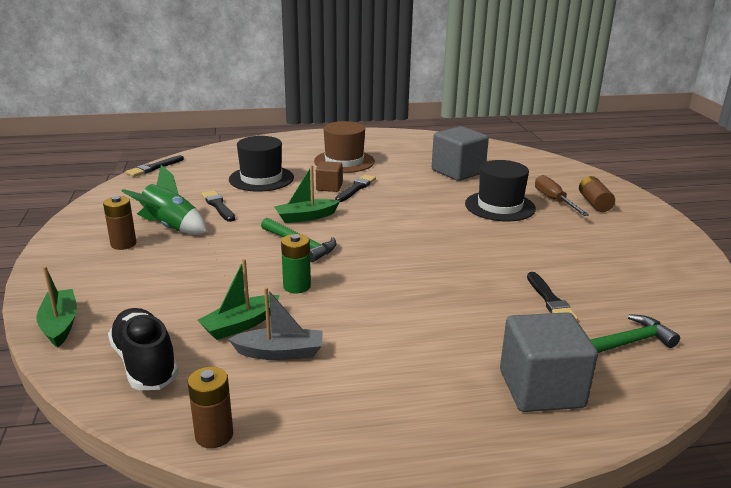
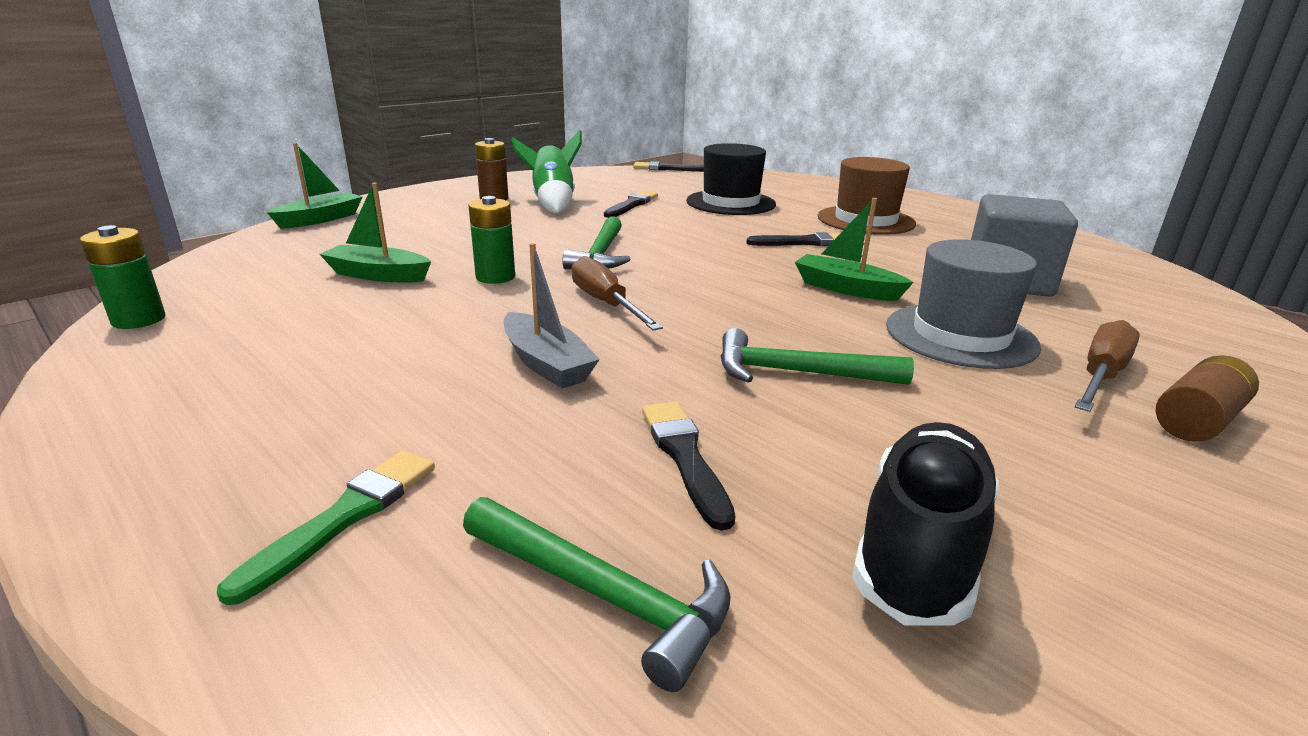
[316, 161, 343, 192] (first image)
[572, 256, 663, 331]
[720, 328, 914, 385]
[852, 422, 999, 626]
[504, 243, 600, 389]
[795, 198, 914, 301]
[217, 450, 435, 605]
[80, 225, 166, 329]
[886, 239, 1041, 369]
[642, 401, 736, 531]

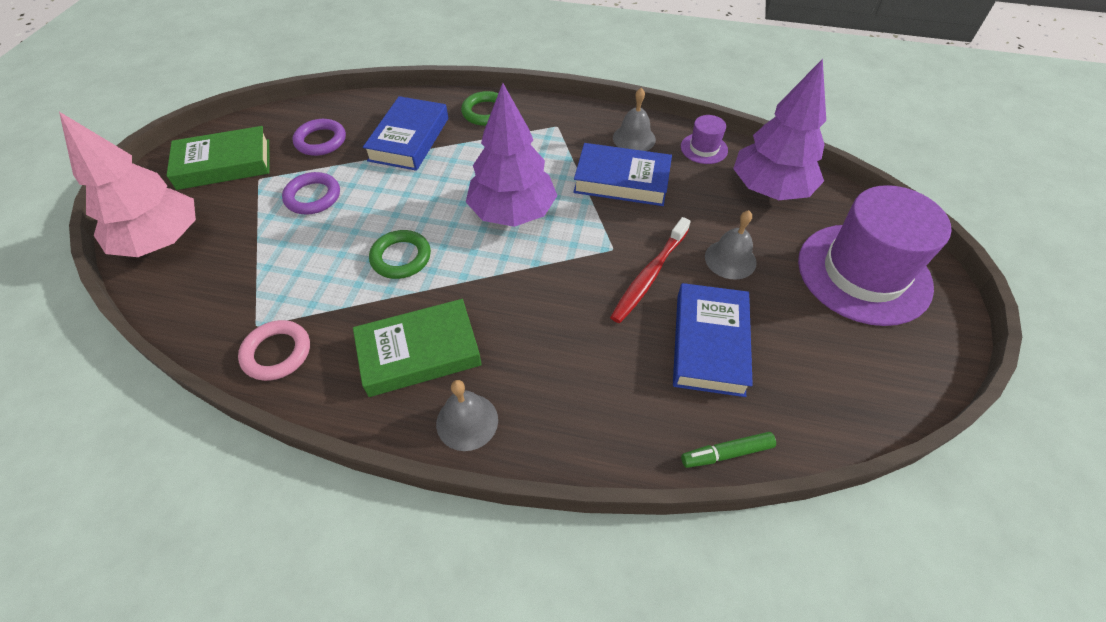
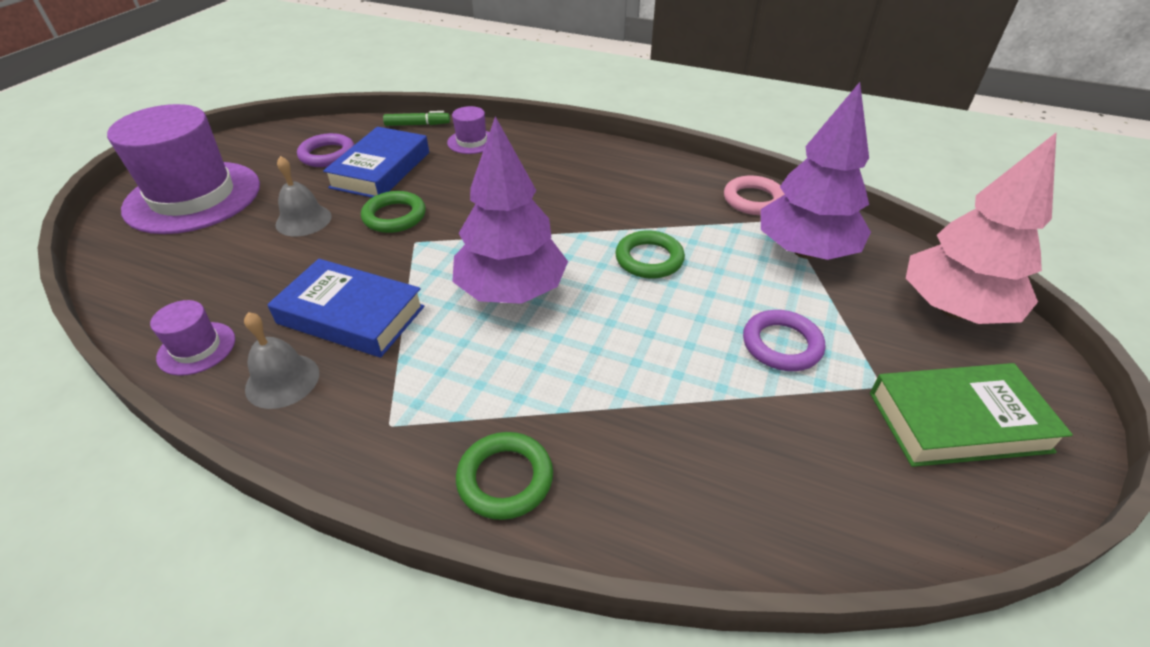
[353, 299, 482, 397] (first image)
[363, 96, 448, 171] (first image)
[436, 380, 498, 451] (first image)
[447, 106, 490, 154]
[297, 133, 354, 167]
[761, 82, 871, 260]
[361, 191, 426, 233]

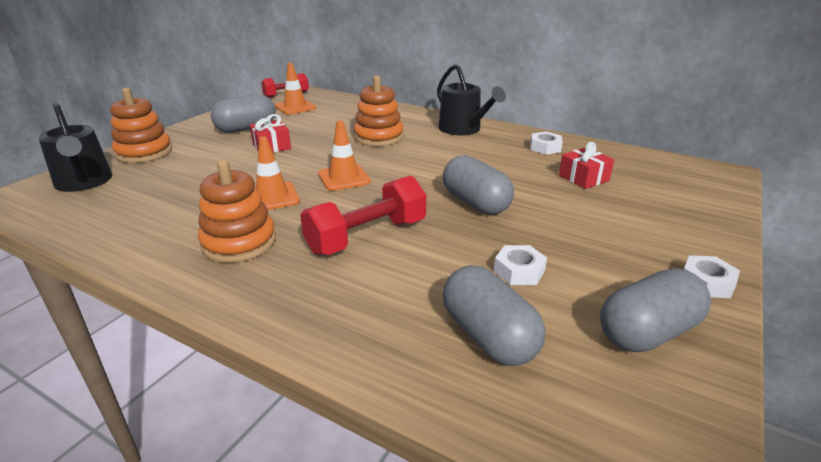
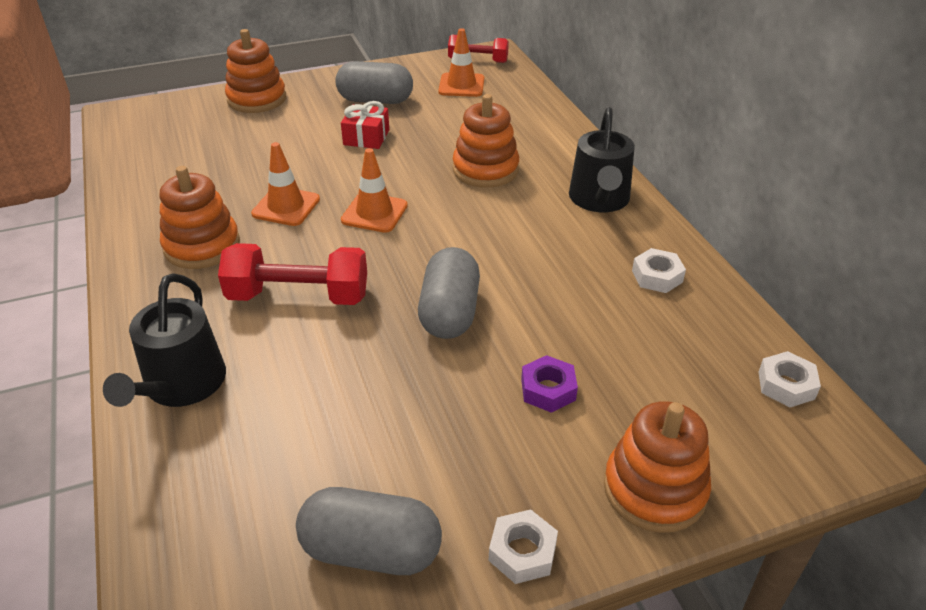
[443, 265, 545, 366] (first image)
[559, 142, 614, 189] (first image)
[521, 355, 578, 413]
[604, 401, 711, 533]
[103, 273, 226, 407]
[758, 351, 821, 407]

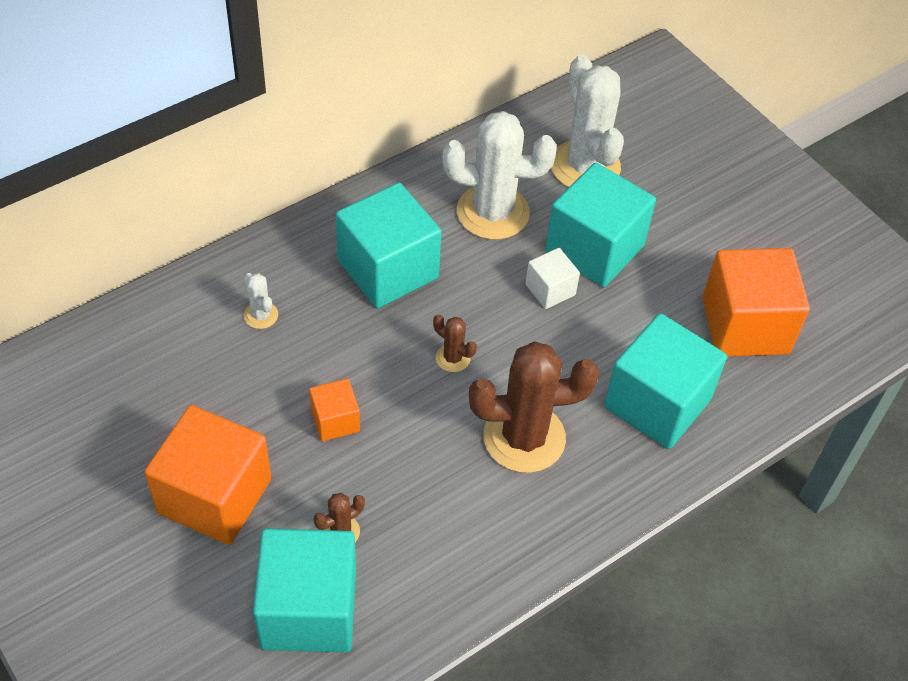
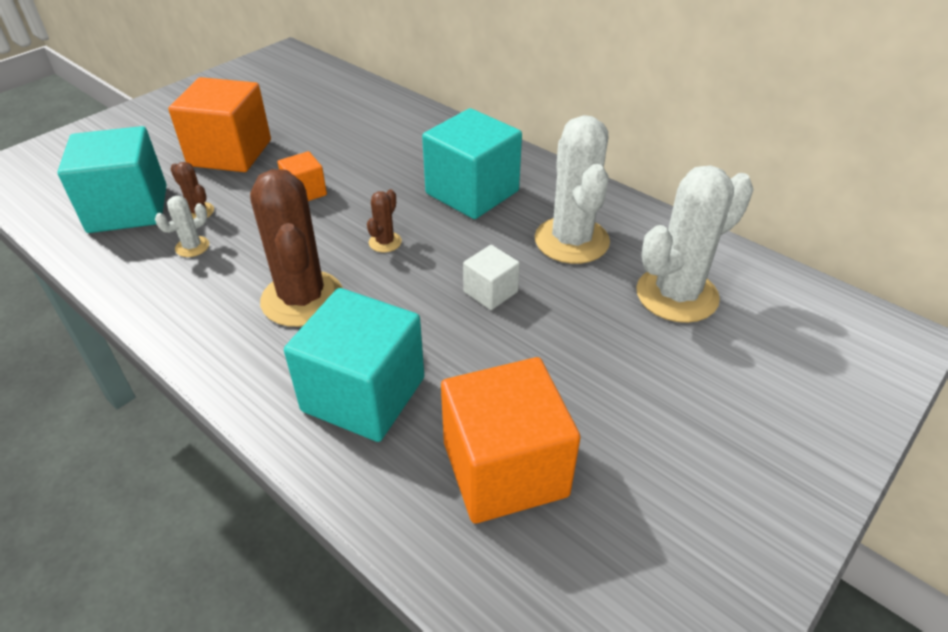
[545, 163, 656, 287] (first image)
[155, 196, 209, 257]

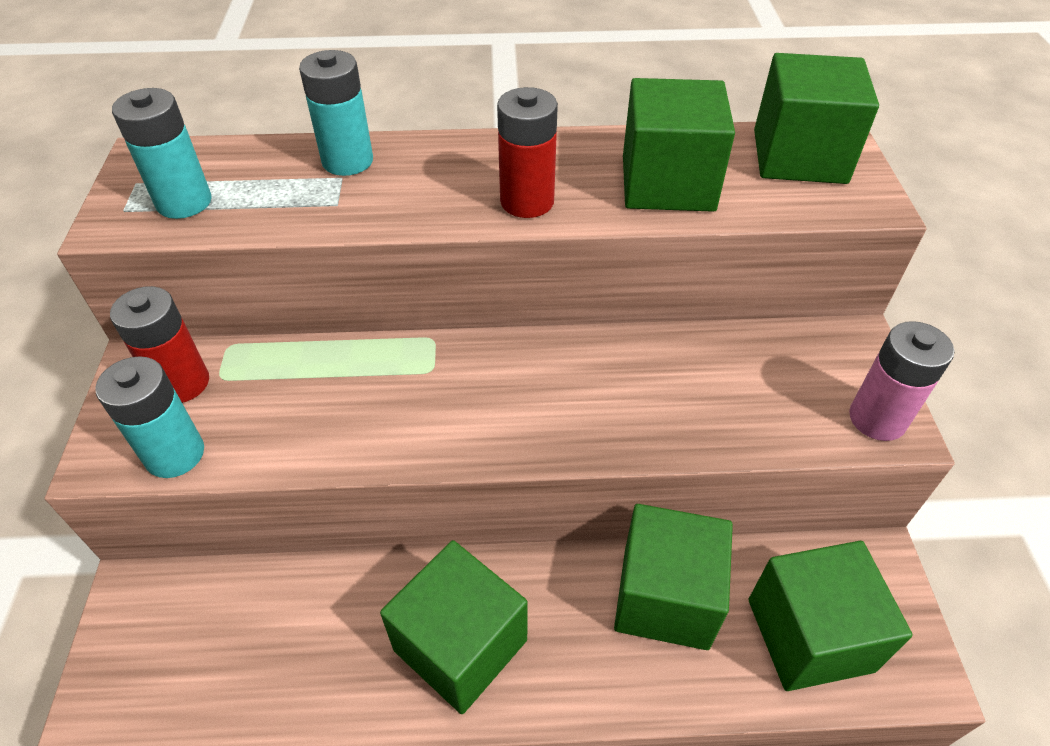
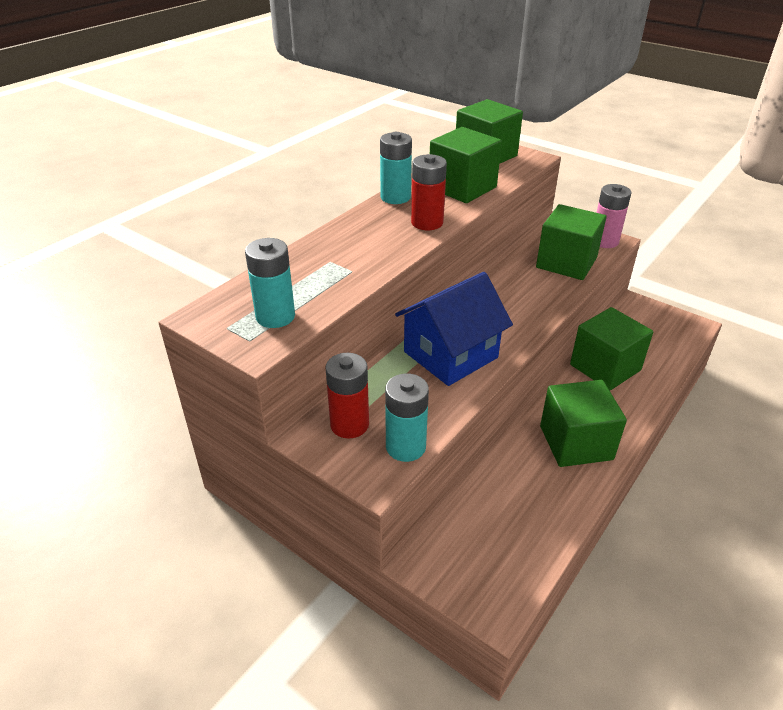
[395, 272, 513, 386]
[380, 132, 412, 204]
[536, 204, 606, 280]

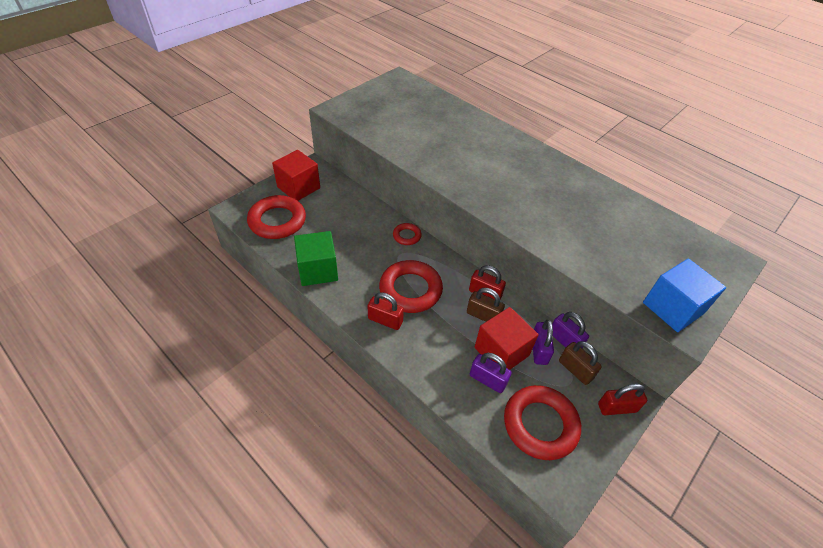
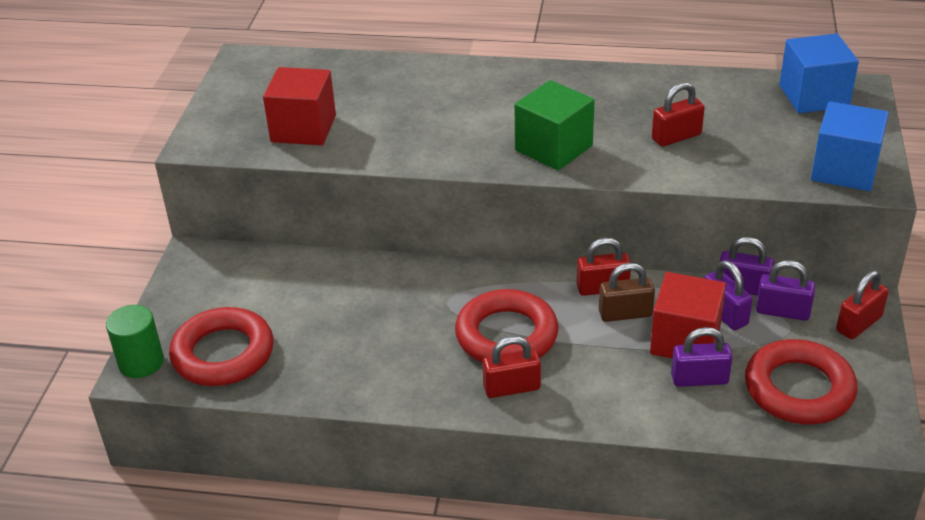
[393, 223, 422, 245] (first image)
[106, 305, 164, 378]
[652, 82, 705, 147]
[780, 33, 859, 113]
[263, 67, 336, 145]
[514, 80, 595, 170]
[756, 260, 815, 321]

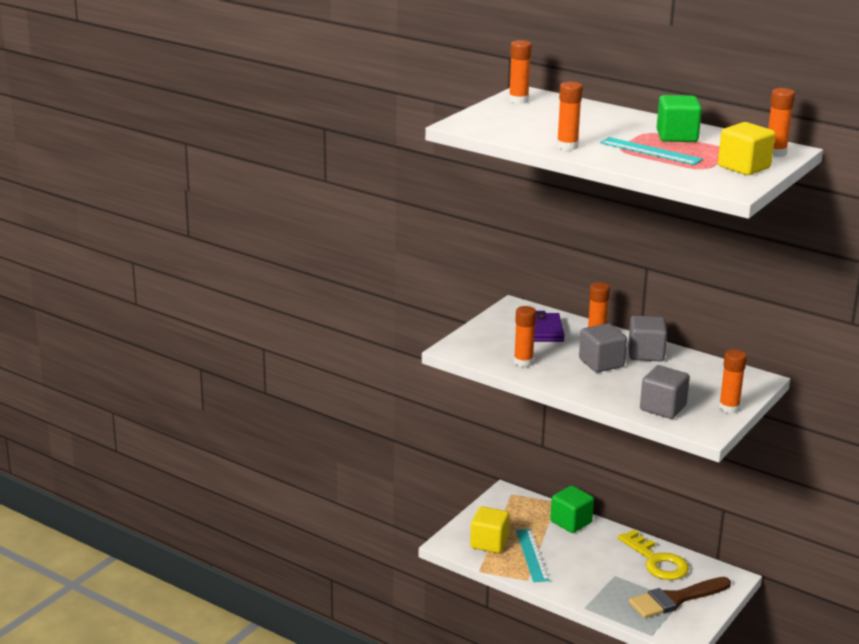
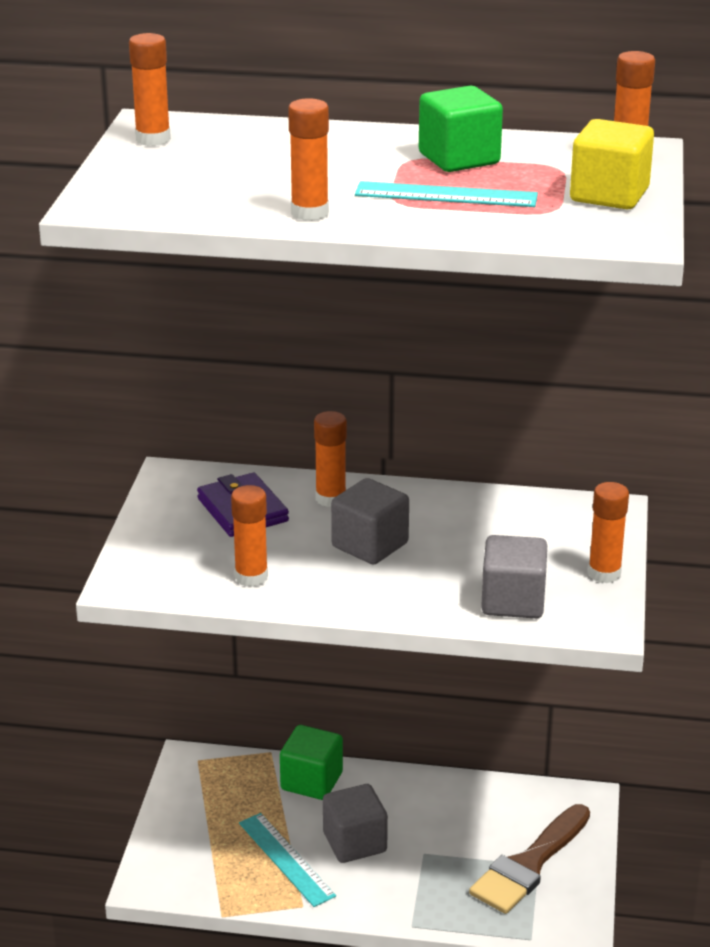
[470, 506, 510, 553] (first image)
[618, 530, 689, 580] (first image)
[323, 784, 388, 863]

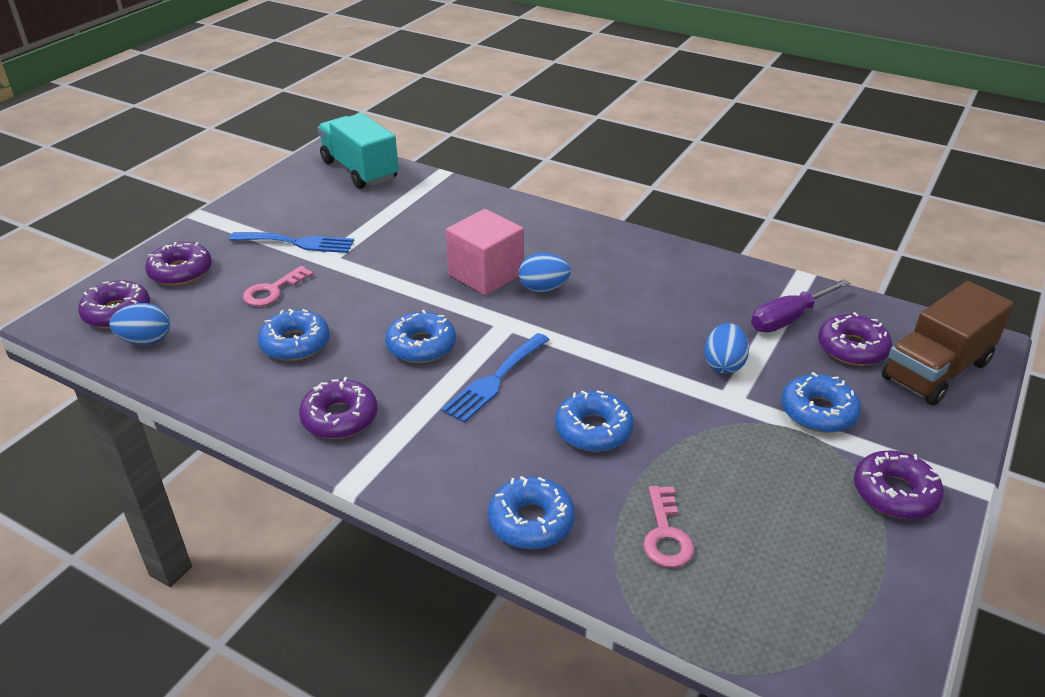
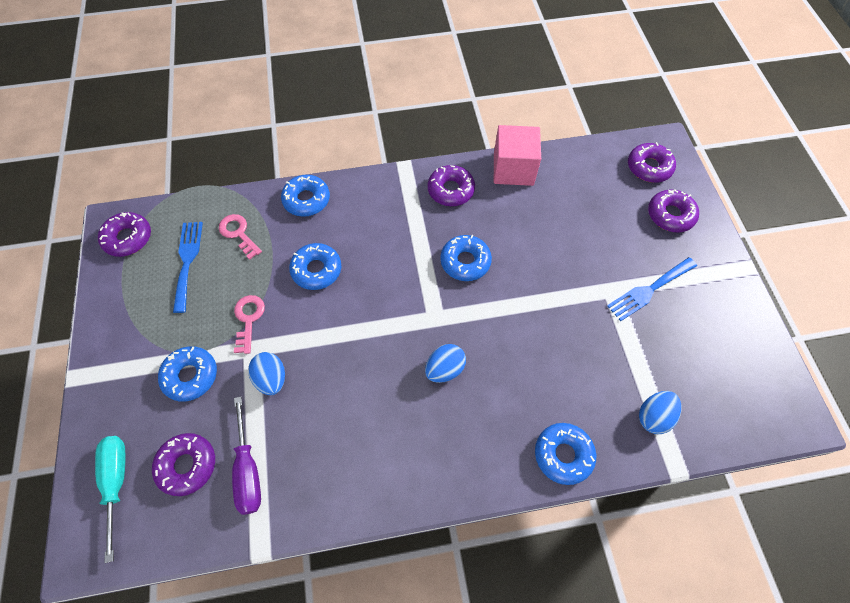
[318, 113, 399, 189] (first image)
[639, 391, 681, 434]
[234, 295, 265, 354]
[535, 423, 596, 485]
[173, 222, 203, 313]
[494, 125, 541, 186]
[98, 212, 151, 257]
[95, 436, 125, 563]
[232, 396, 261, 515]

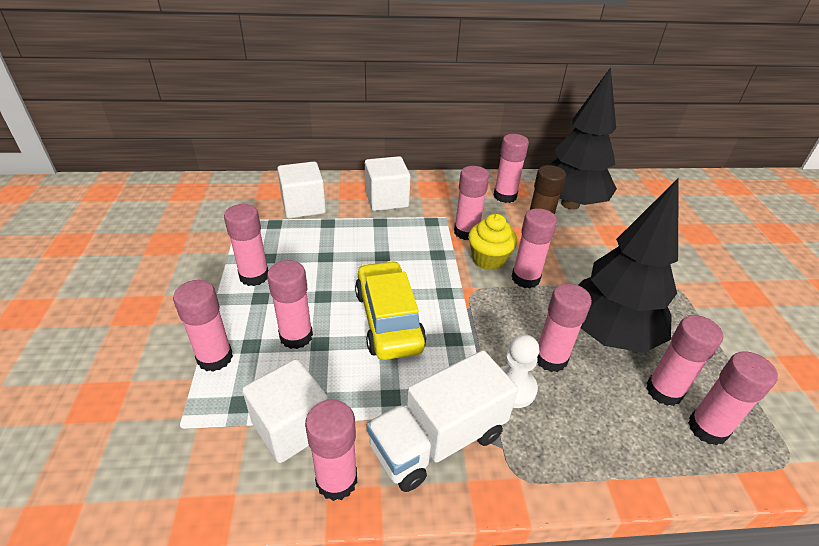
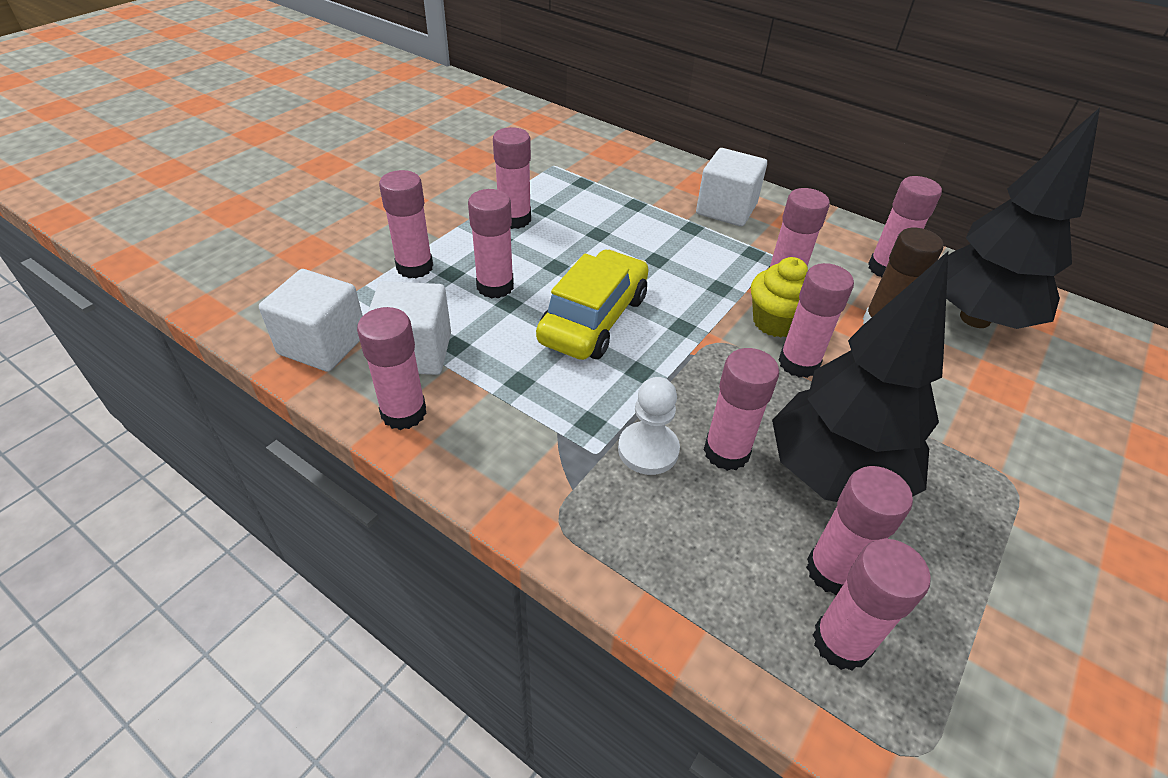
[367, 350, 518, 492] (first image)
[259, 269, 363, 372]

